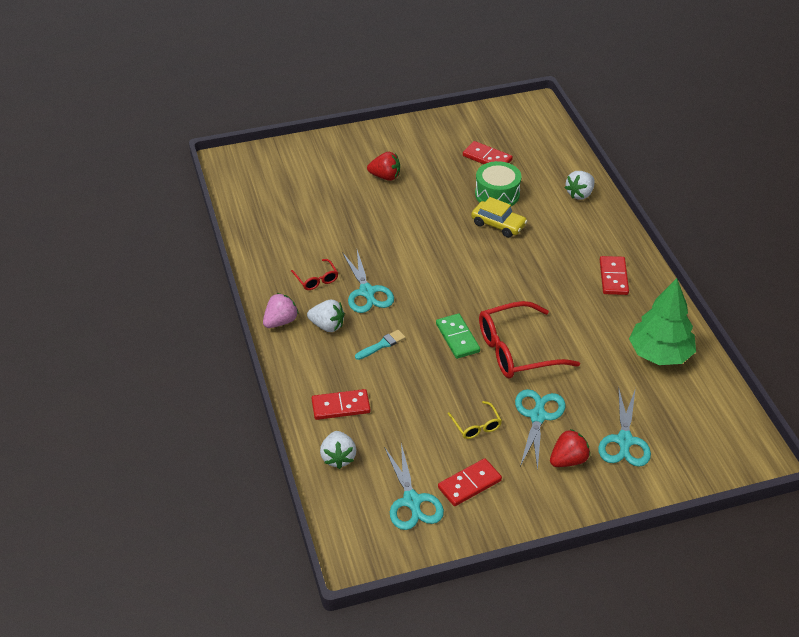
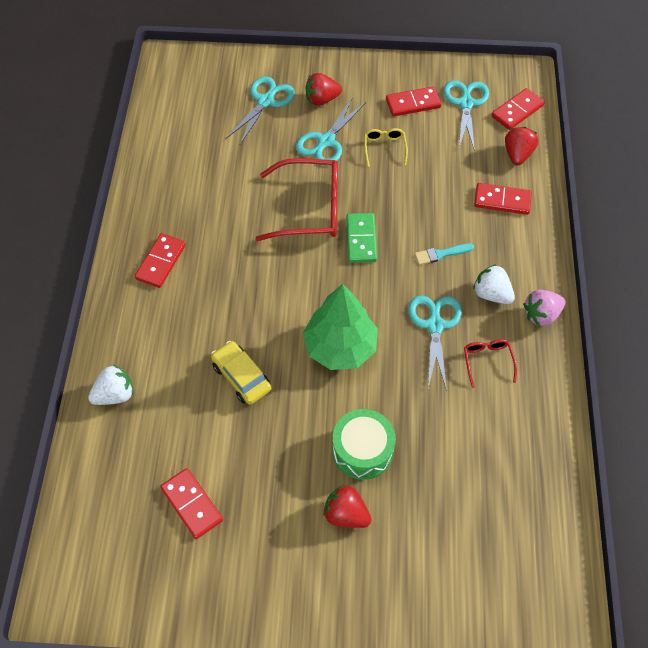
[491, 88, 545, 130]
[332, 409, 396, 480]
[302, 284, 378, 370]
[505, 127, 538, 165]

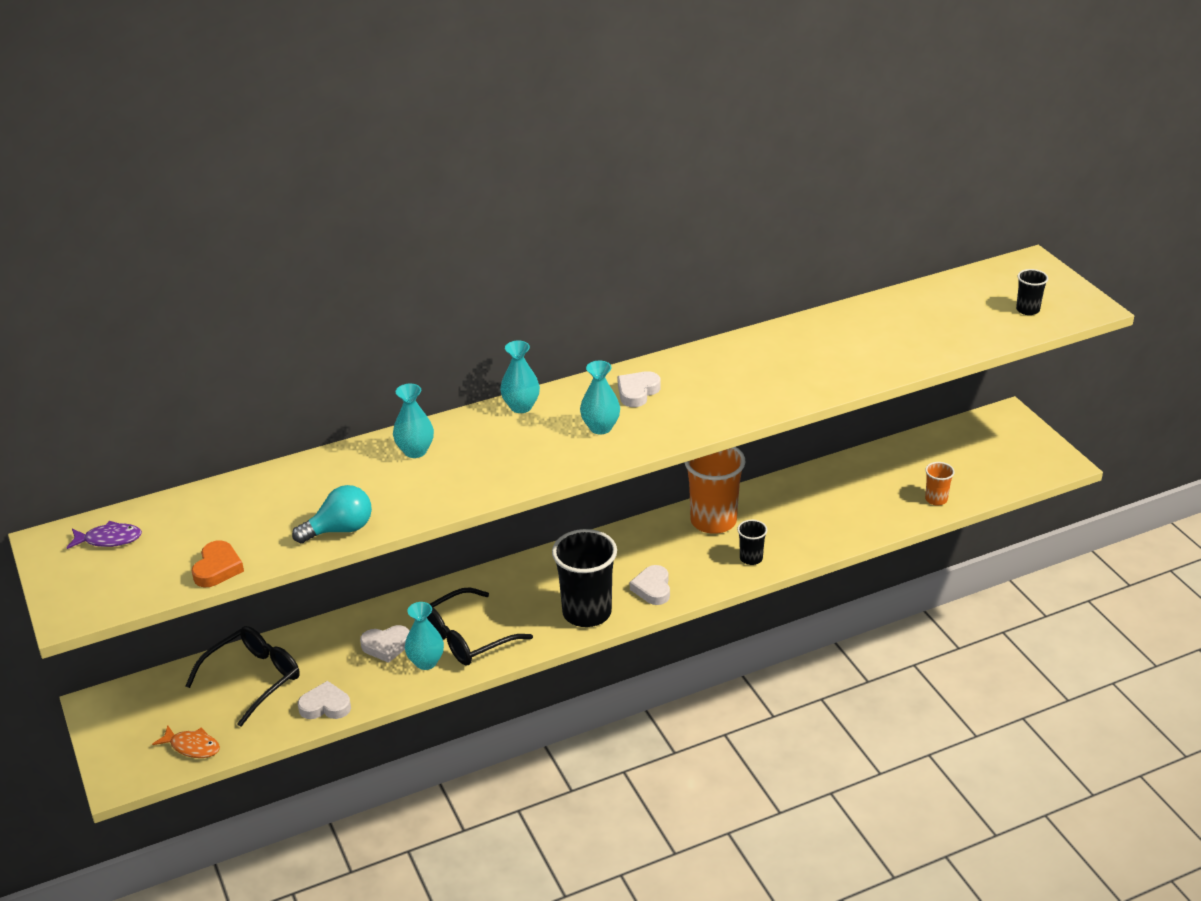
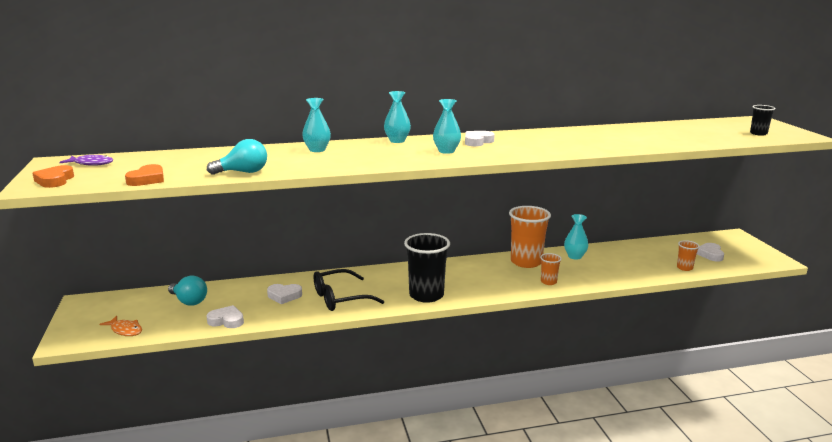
[32, 165, 74, 188]
[564, 214, 589, 260]
[697, 243, 724, 262]
[168, 276, 207, 306]
[540, 253, 562, 285]

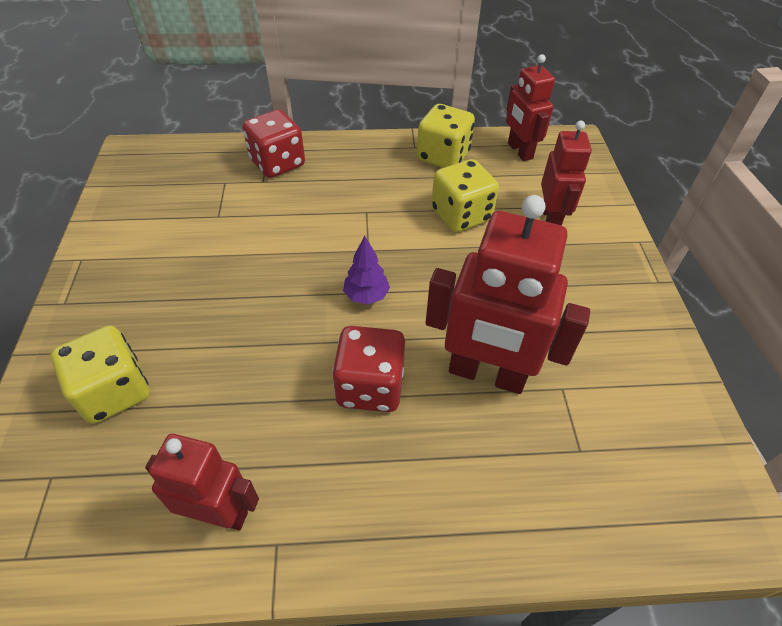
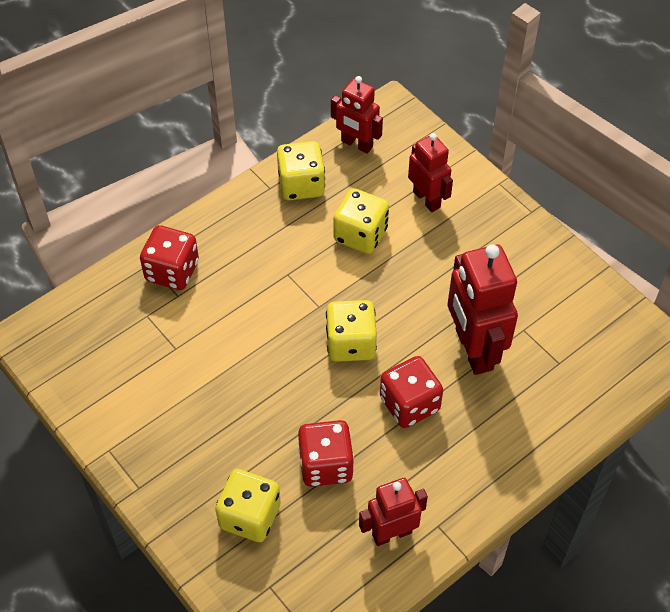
[298, 420, 354, 487]
[326, 300, 377, 362]
[448, 244, 518, 375]

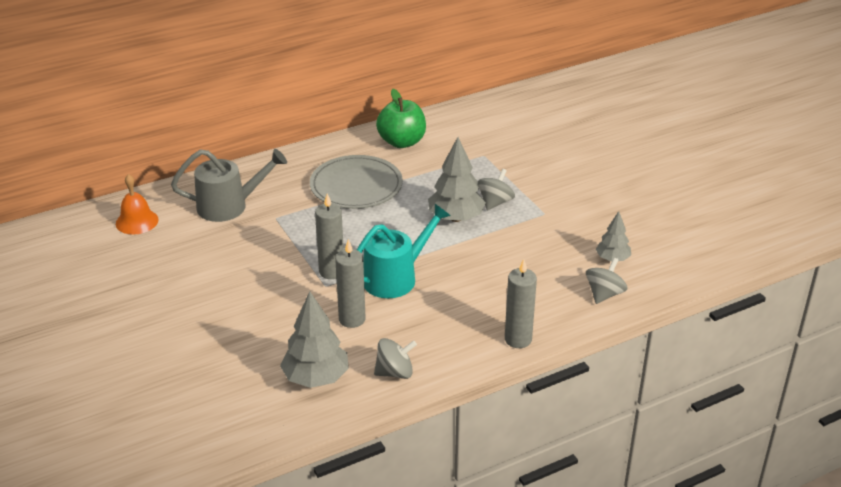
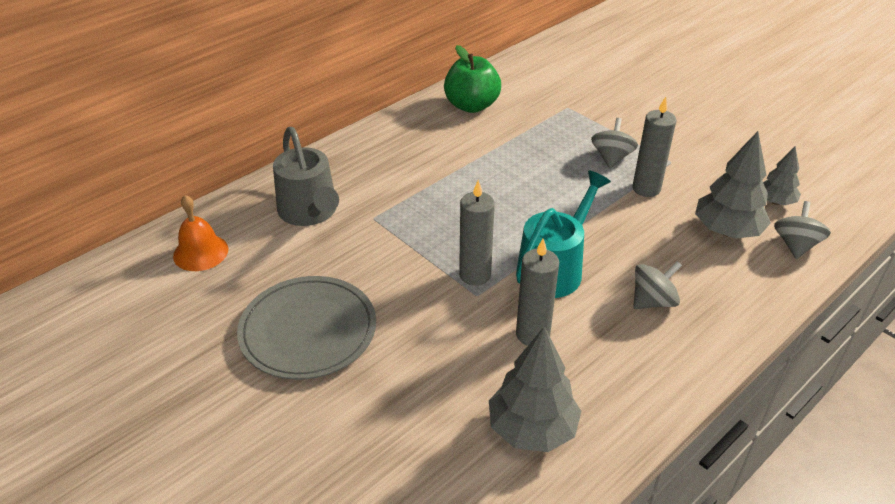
[237, 276, 376, 380]
[633, 261, 682, 309]
[695, 131, 771, 239]
[632, 97, 676, 197]
[273, 127, 339, 226]

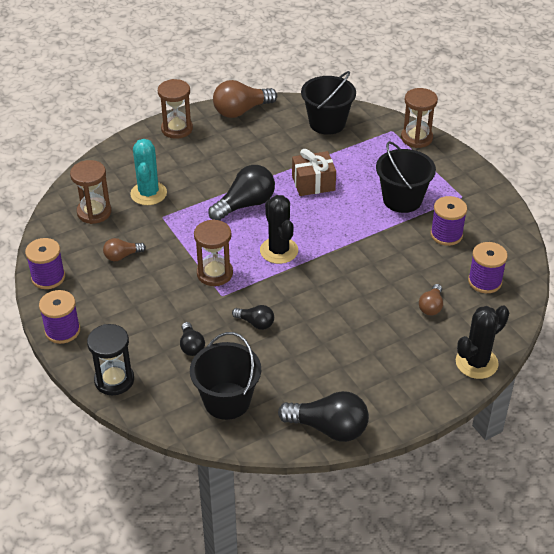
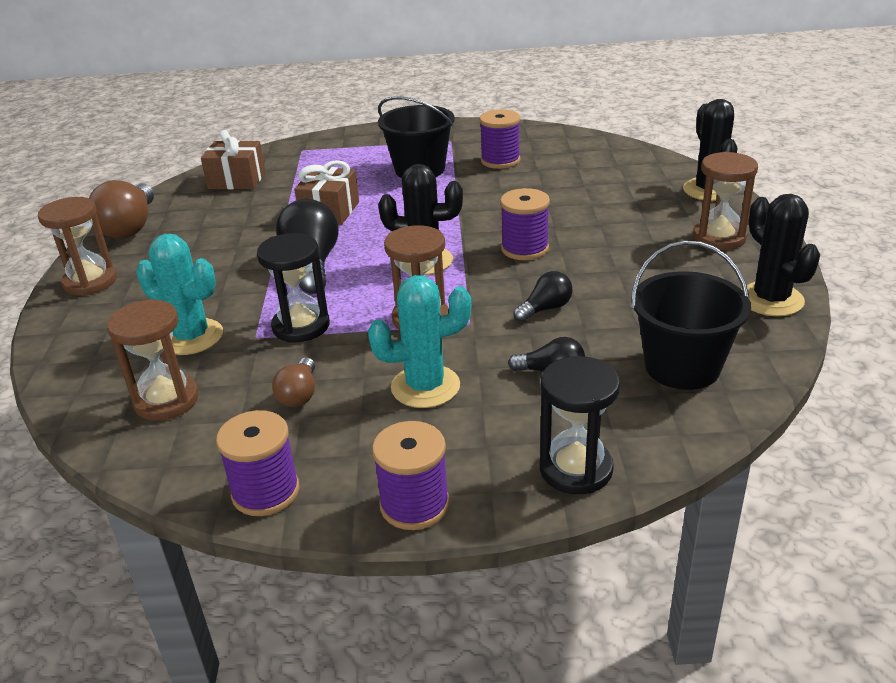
[419, 284, 443, 315] (first image)
[257, 233, 330, 343]
[368, 275, 471, 408]
[693, 151, 758, 250]
[500, 188, 550, 260]
[741, 194, 820, 316]
[201, 130, 265, 190]

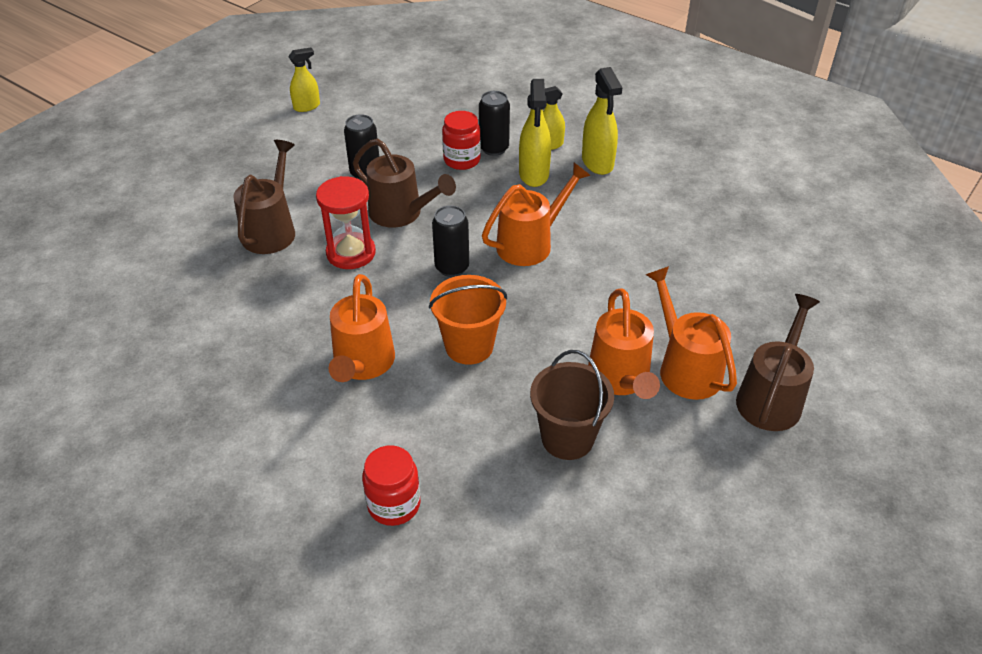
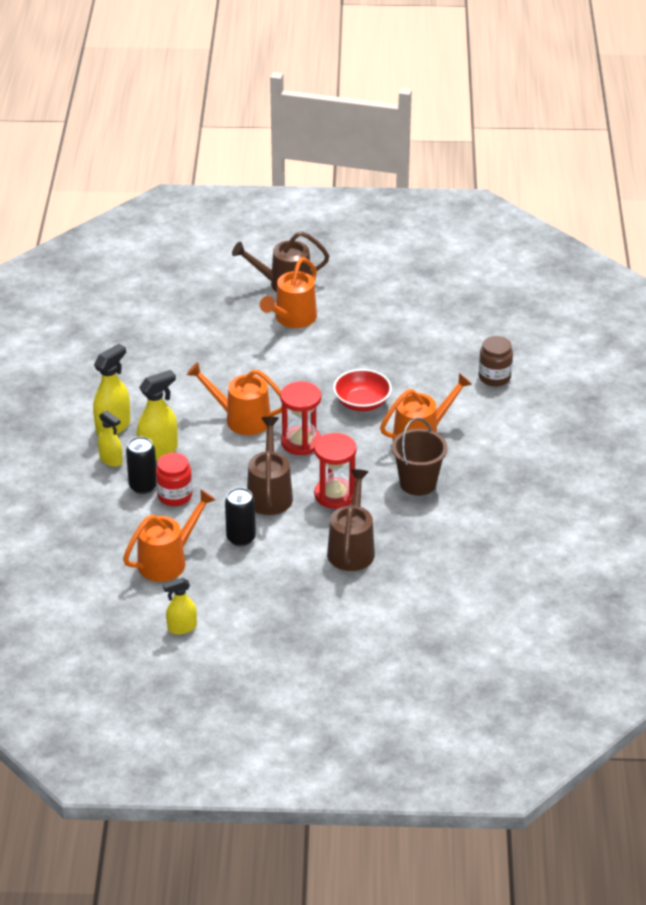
[392, 418, 448, 496]
[123, 489, 216, 582]
[333, 369, 392, 411]
[280, 381, 321, 455]
[479, 336, 513, 386]
[327, 469, 375, 571]
[163, 578, 197, 635]

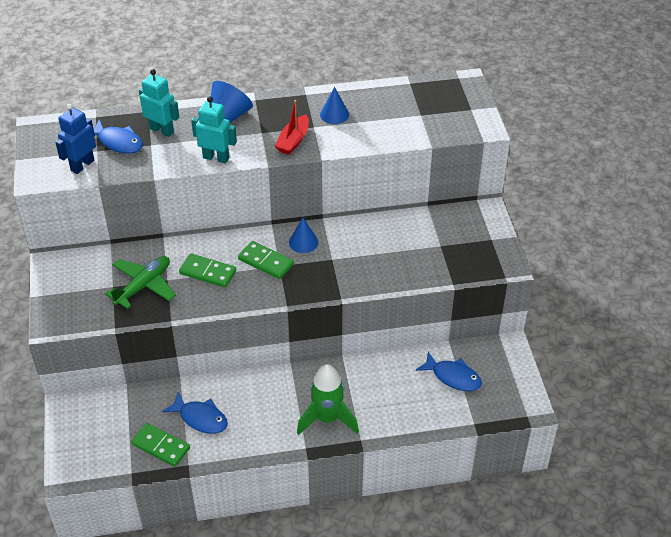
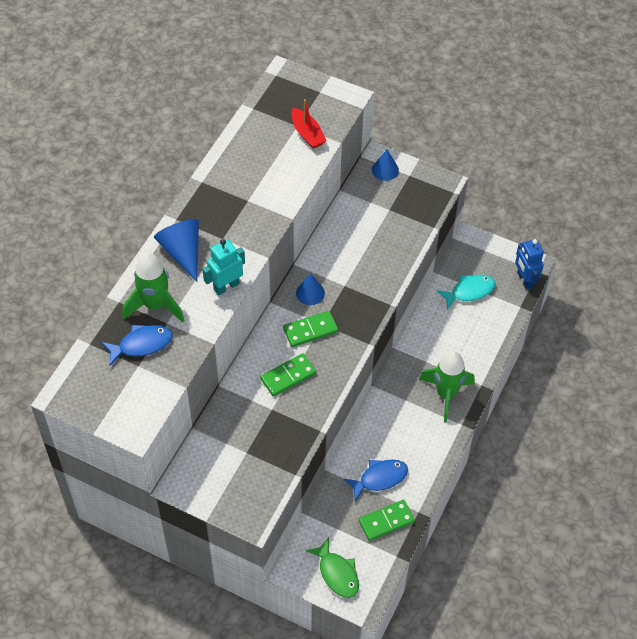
[105, 256, 176, 309] (first image)
[306, 537, 359, 598]
[515, 239, 544, 290]
[291, 99, 327, 149]
[372, 150, 399, 181]
[122, 253, 185, 322]
[437, 275, 496, 310]

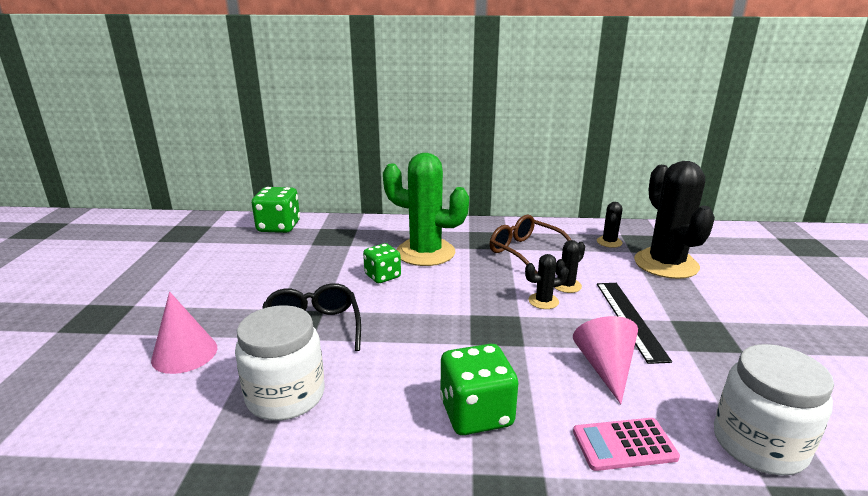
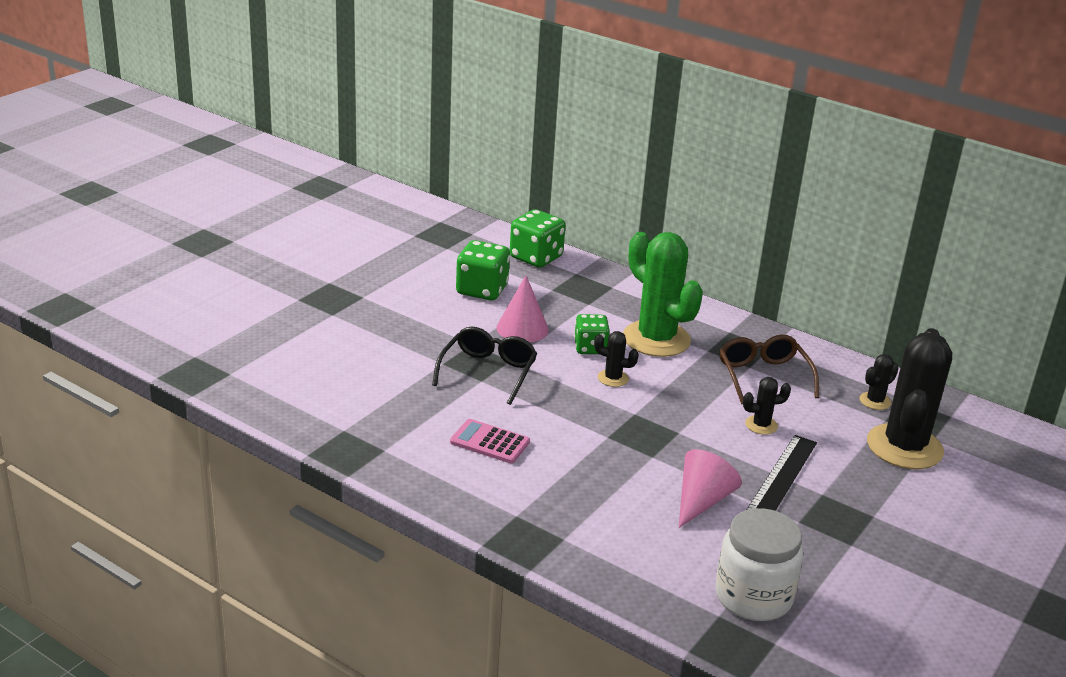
[235, 305, 325, 421] (first image)
[497, 275, 549, 342]
[456, 240, 510, 300]
[594, 331, 639, 387]
[450, 419, 530, 463]

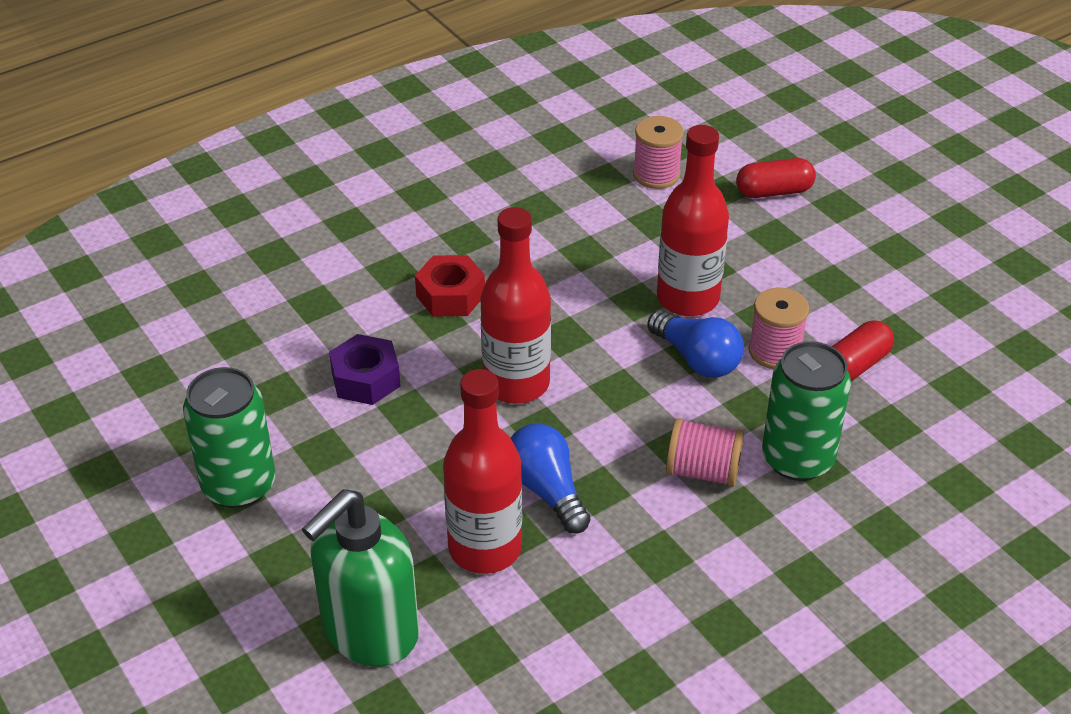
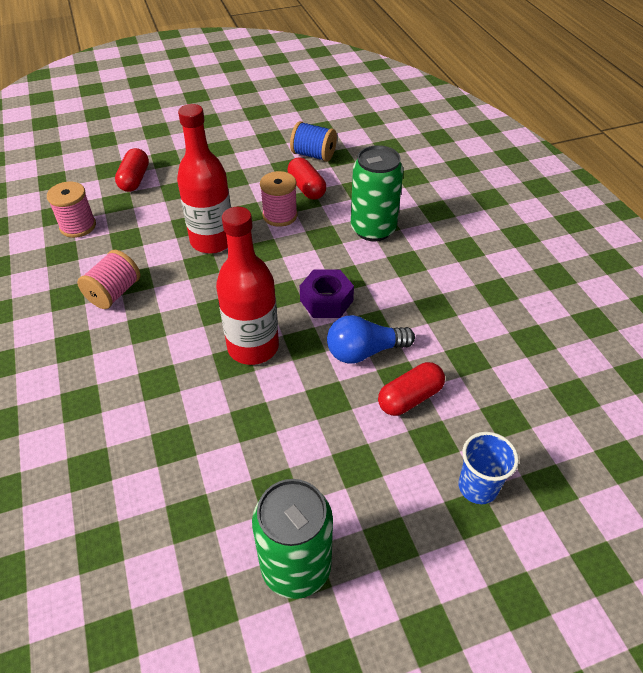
[415, 255, 485, 316] (first image)
[647, 310, 744, 378] (first image)
[290, 121, 337, 162]
[300, 269, 354, 318]
[77, 250, 140, 309]
[458, 432, 519, 504]
[378, 362, 445, 416]

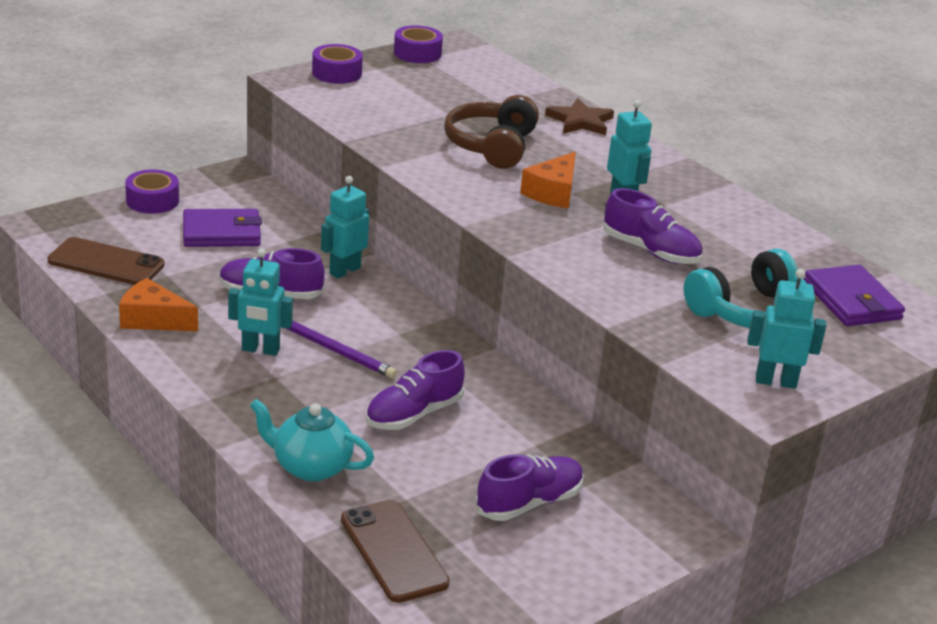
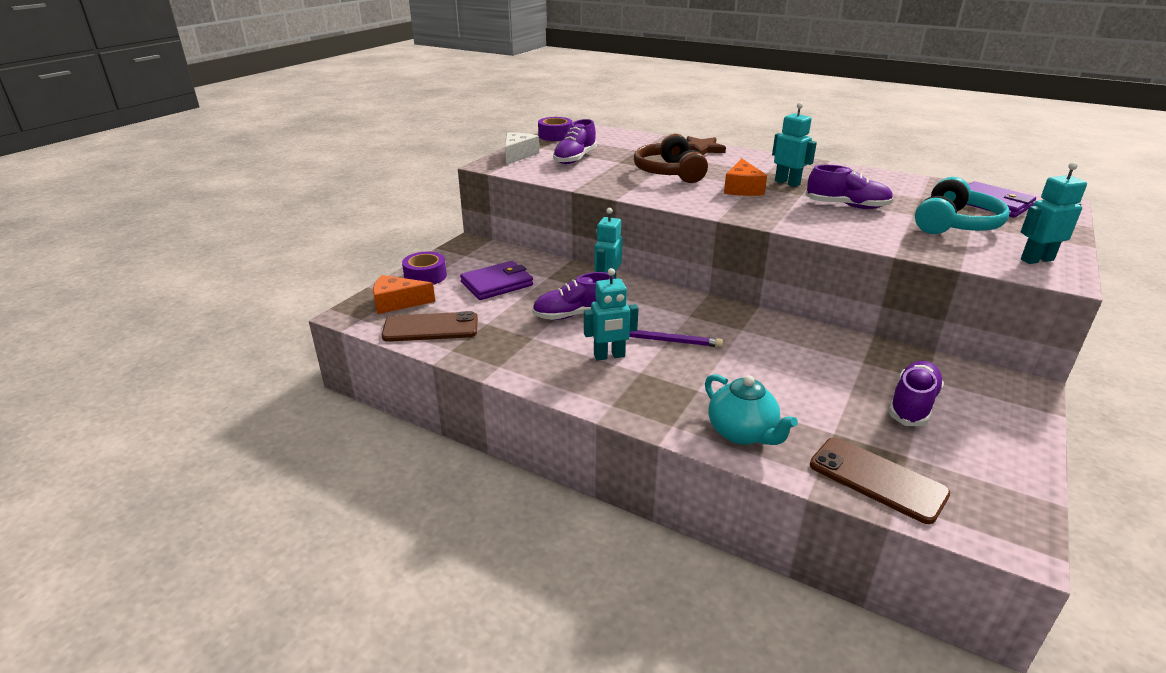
[373, 275, 435, 314]
[553, 119, 597, 164]
[505, 132, 539, 165]
[705, 374, 798, 445]

